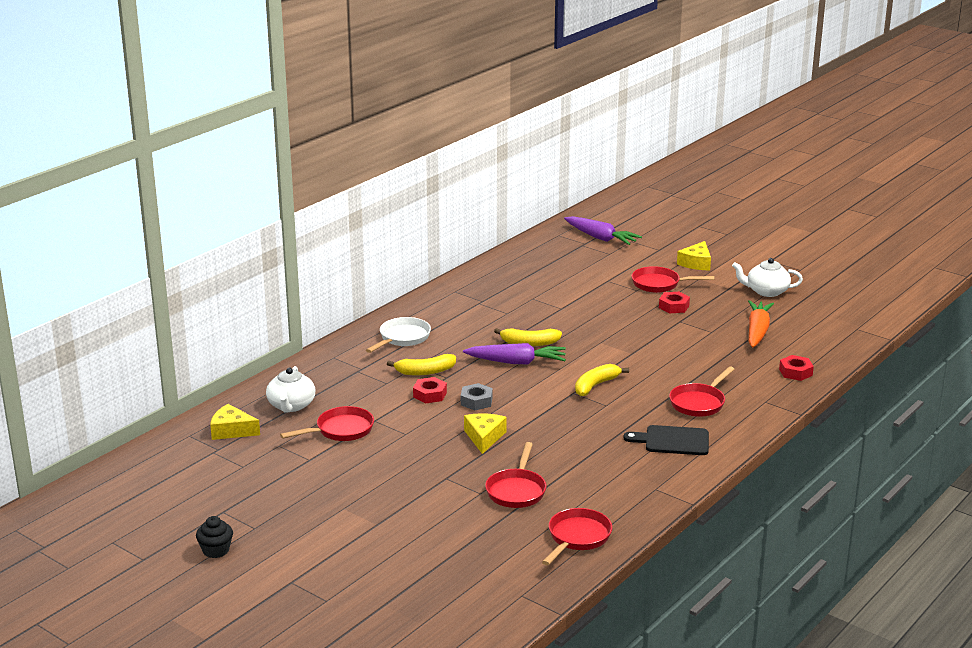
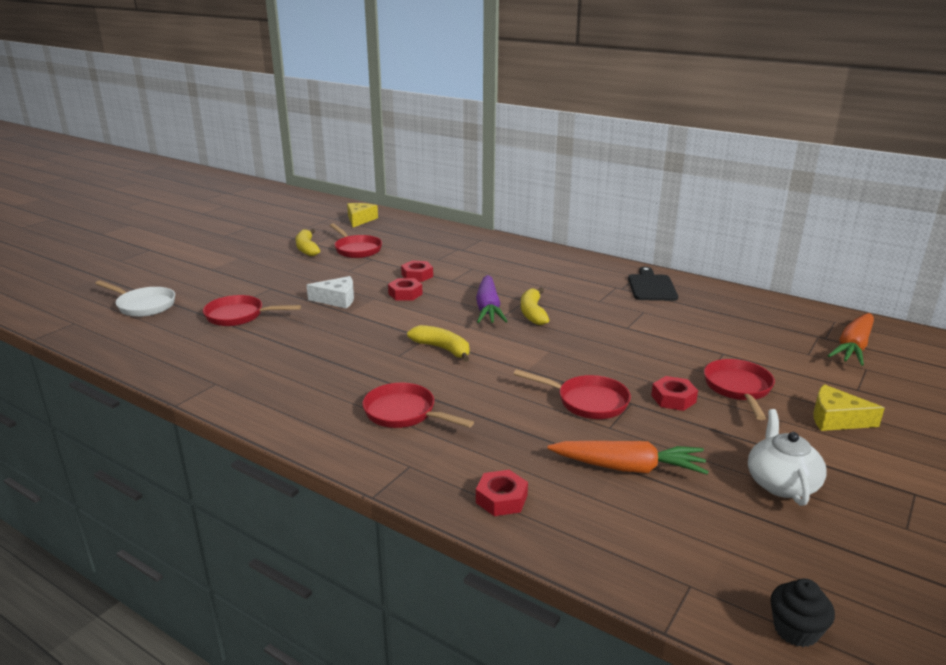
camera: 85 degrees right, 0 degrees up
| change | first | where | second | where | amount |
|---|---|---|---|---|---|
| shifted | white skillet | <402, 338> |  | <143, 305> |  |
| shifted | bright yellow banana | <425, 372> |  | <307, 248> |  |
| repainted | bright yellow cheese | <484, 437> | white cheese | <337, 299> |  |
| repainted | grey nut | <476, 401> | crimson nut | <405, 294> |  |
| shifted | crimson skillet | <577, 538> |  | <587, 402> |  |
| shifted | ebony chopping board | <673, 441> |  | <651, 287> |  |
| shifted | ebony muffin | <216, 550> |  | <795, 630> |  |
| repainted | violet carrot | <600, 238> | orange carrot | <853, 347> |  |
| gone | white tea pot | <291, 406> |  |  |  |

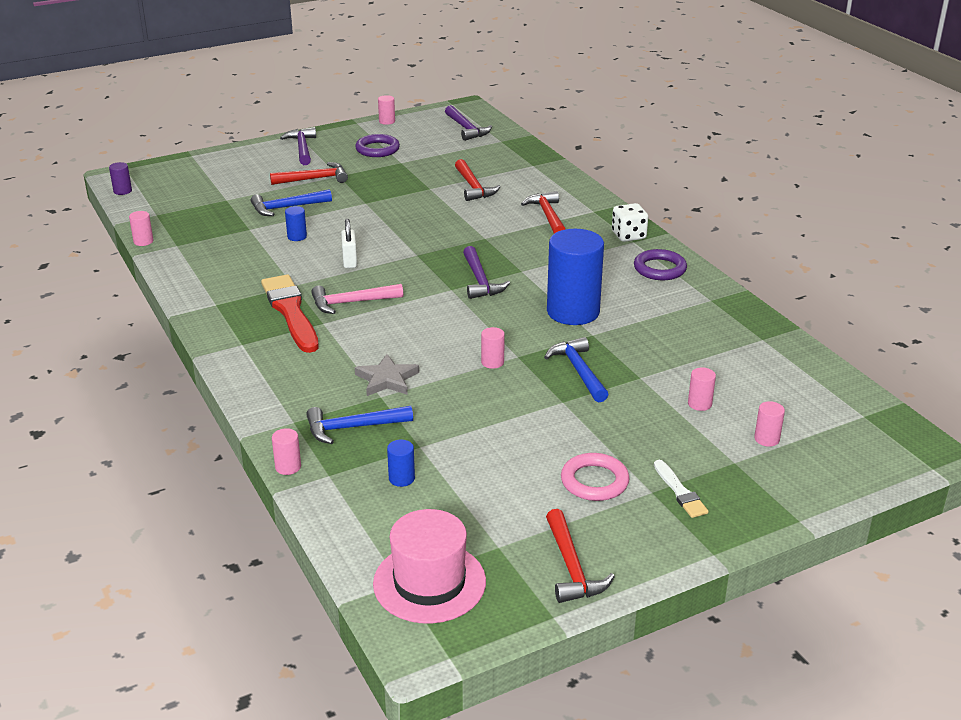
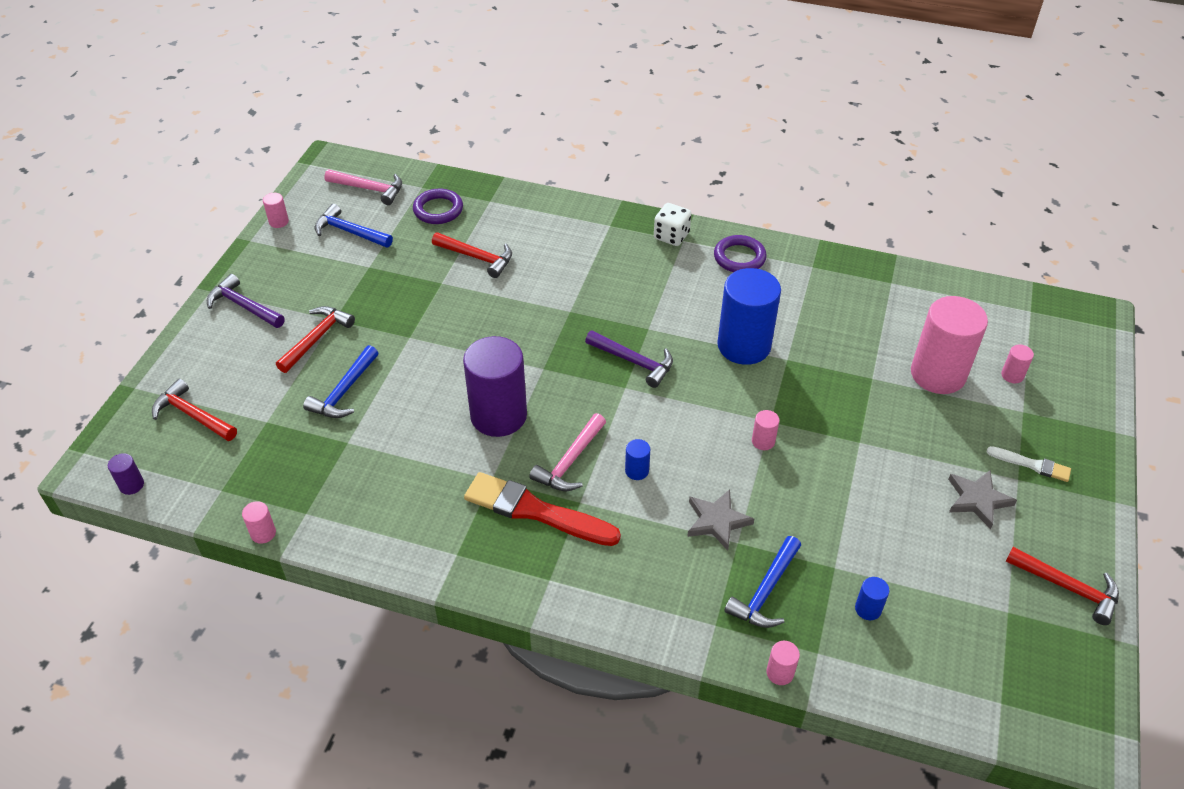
camera: 45 degrees left, 15 degrees up
| change | first | where | second | where | amount |
|---|---|---|---|---|---|
| shifted | crimson claw hammer | <547, 216> |  | <193, 415> |  |
| shifted | cobalt claw hammer | <579, 371> |  | <350, 232> |  |
| repainted | violet claw hammer | <466, 129> | pink claw hammer | <369, 189> |  |
| shifted | violet torus | <377, 149> |  | <438, 210> |  |
| swapped | white small lock | <350, 261> | violet cylinder | <498, 415> |  |
| shifted | cobalt cylinder | <297, 237> |  | <637, 471> |  |
| scaled | pink cylinder | <699, 404> |  | <938, 374> | x2.47 |
| swapped | pink torus | <594, 481> | grey five-pointed star | <977, 500> |  |
| gone | pink tall hat | <429, 582> |  |  |  |

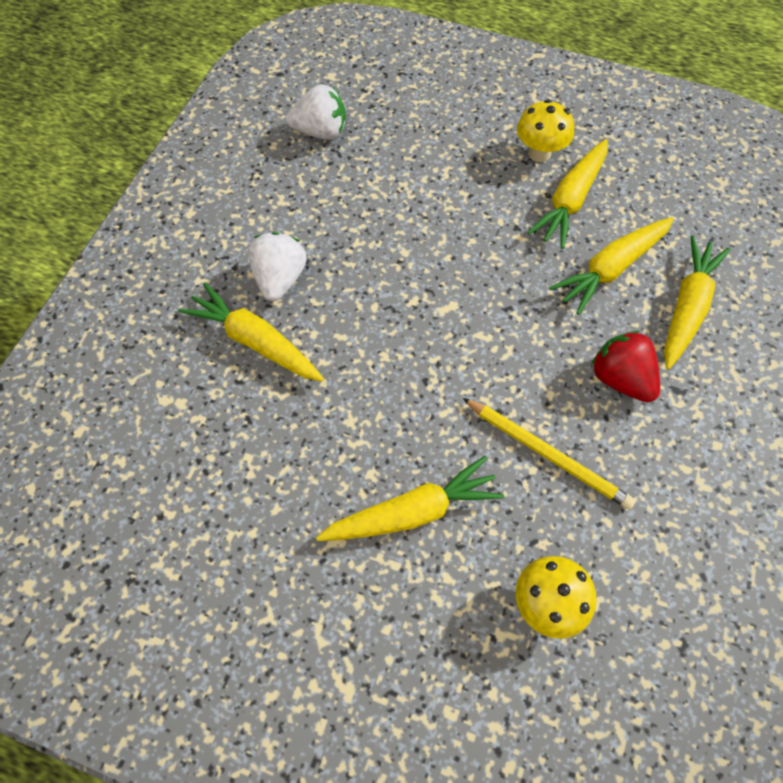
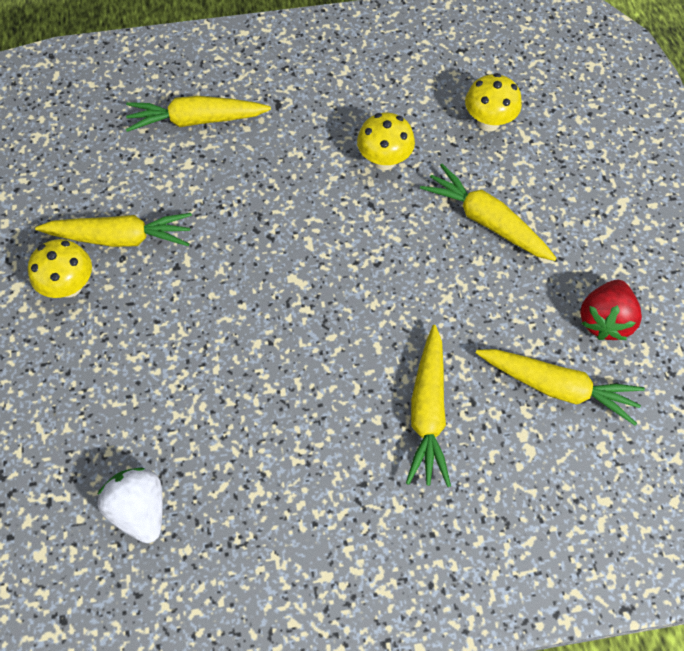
camera: 120 degrees left, 0 degrees up
| change | first | where | second | where | amount |
|---|---|---|---|---|---|
| swapped | bright yellow wooden pencil | <547, 454> | bright yellow fungus | <384, 160> |  |
| shifted | bright yellow carrot | <611, 269> |  | <557, 387> |  |
| shifted | crimson strawberry | <620, 379> |  | <604, 320> |  |
| gone | white strawberry | <280, 279> |  |  |  |

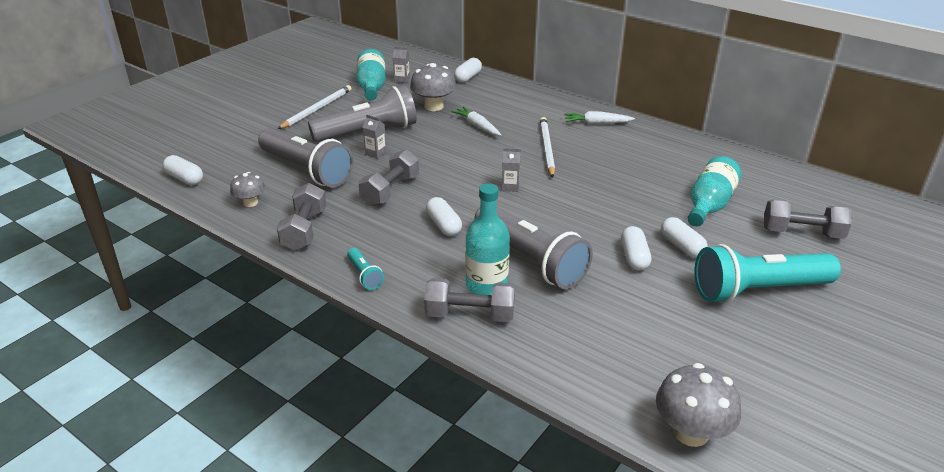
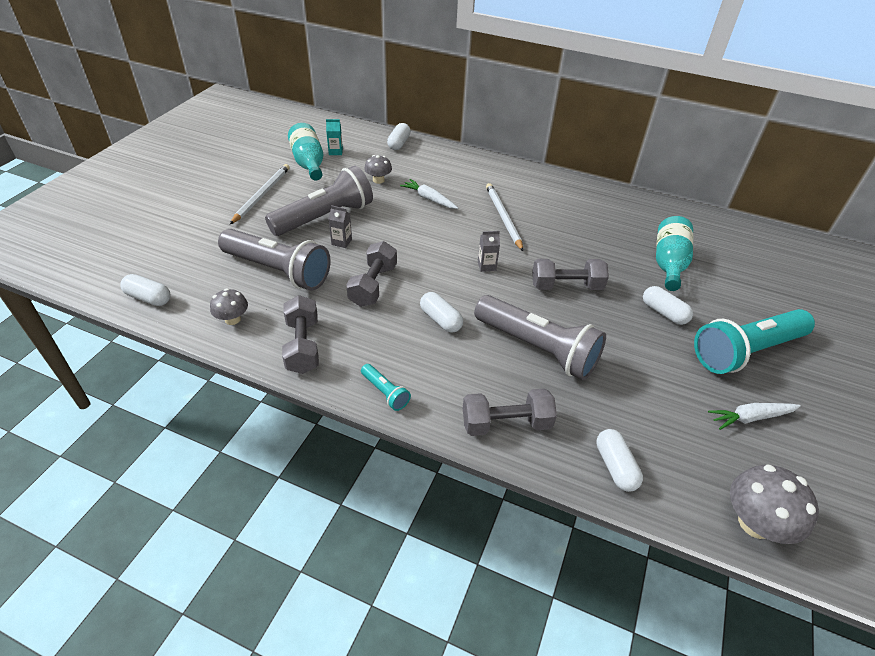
camera: 15 degrees left, 10 degrees up
| change | first | where | second | where | amount |
|---|---|---|---|---|---|
| repainted | grey carton | <402, 80> | teal carton | <335, 152> |  |
| scaled | grey fungus | <433, 106> |  | <378, 180> | x0.61 |
| shifted | grey hand weight | <802, 233> |  | <566, 286> |  |
| shifted | white capsule | <634, 257> |  | <615, 466> |  |
| shifted | white carrot | <596, 123> |  | <750, 418> |  |
| gone | teal drink bottle | <486, 285> |  |  |  |

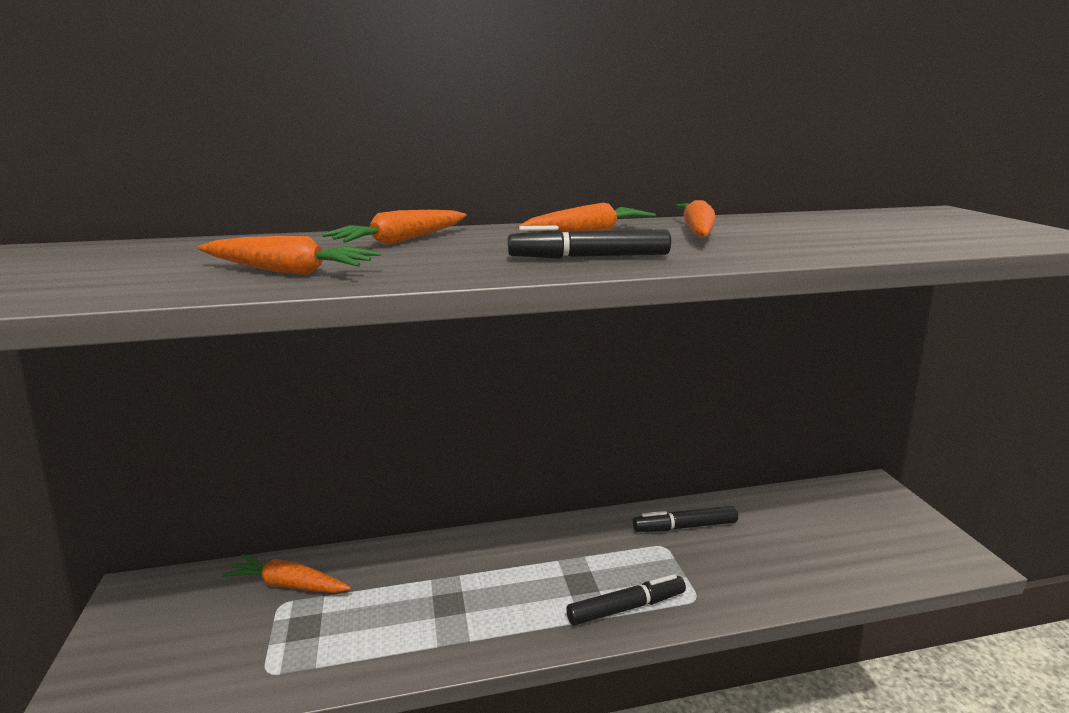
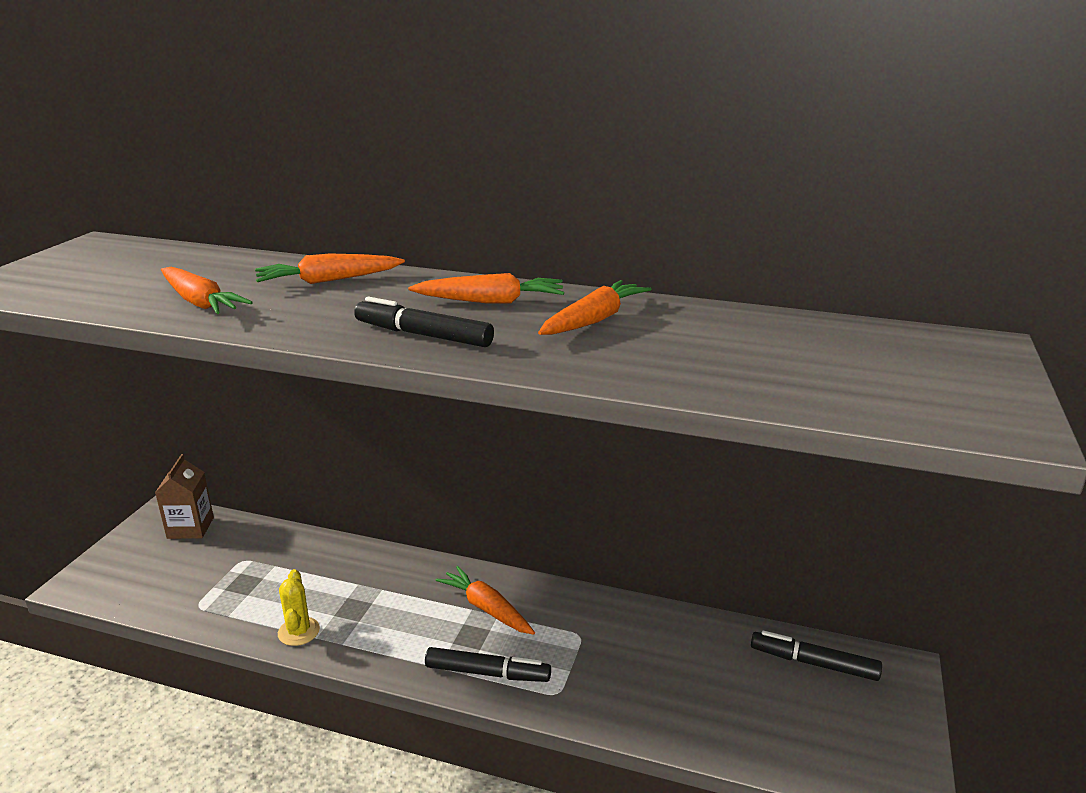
camera: 30 degrees right, 5 degrees up
| change | first | where | second | where | amount |
|---|---|---|---|---|---|
| new |  |  | russet carton | <190, 528> |  |
| new |  |  | bright yellow prickly plant | <298, 631> |  |
| shifted | orange carrot | <288, 584> |  | <486, 608> |  |
| shifted | ebony marker pen | <684, 527> |  | <813, 663> |  |

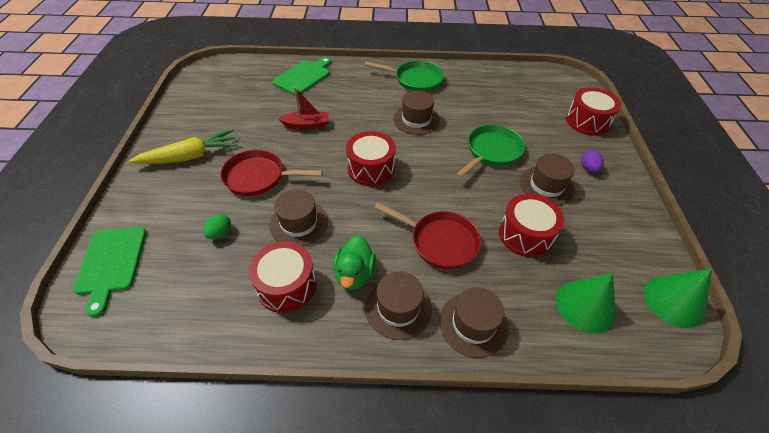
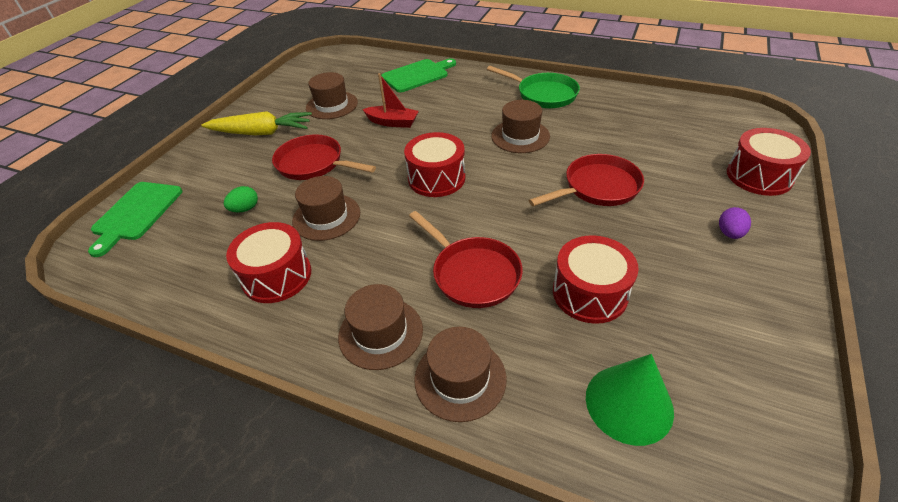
camera: 25 degrees right, 5 degrees down
| change | first | where | second | where | amount |
|---|---|---|---|---|---|
| shifted | russet tall hat | <546, 185> |  | <332, 105> |  |
| repainted | emerald skillet | <491, 152> | crimson skillet | <597, 187> |  |
| gone | emerald duck | <354, 274> |  |  |  |
| gone | emerald cone | <674, 301> |  |  |  |

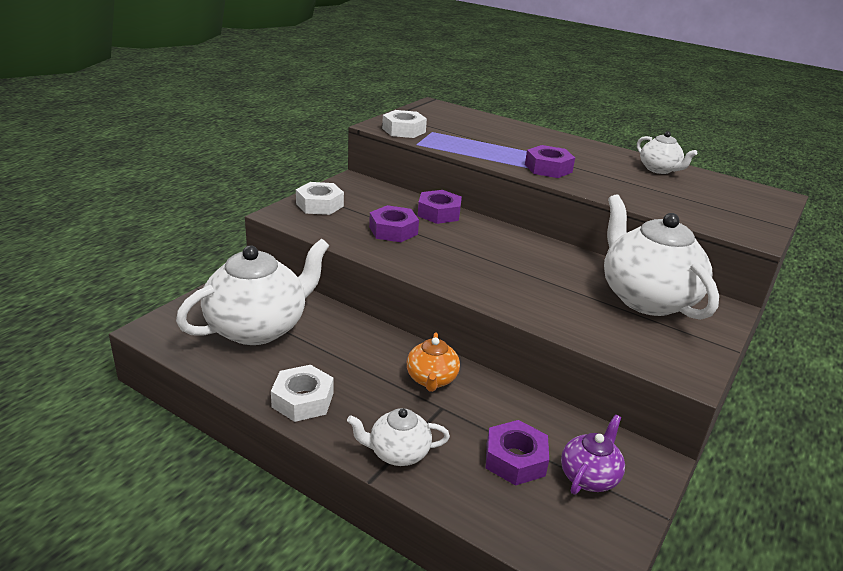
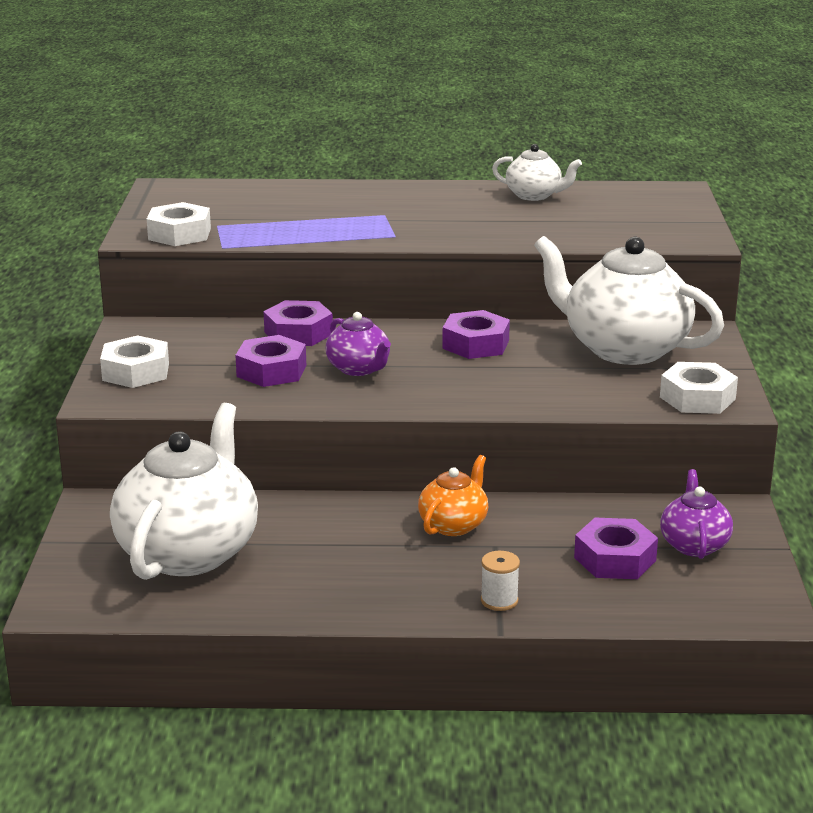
camera: 30 degrees left, 5 degrees down
| change | first | where | second | where | amount |
|---|---|---|---|---|---|
| new |  |  | violet tea pot | <359, 369> |  |
| rotated | orange tea pot | <431, 379> |  | <454, 525> | 120 degrees counterclockwise |
| shifted | violet nut | <548, 168> |  | <475, 344> |  |
| swapped | white tea pot | <398, 453> | white bobbin | <499, 600> |  |
| shifted | white nut | <303, 400> |  | <697, 398> |  |

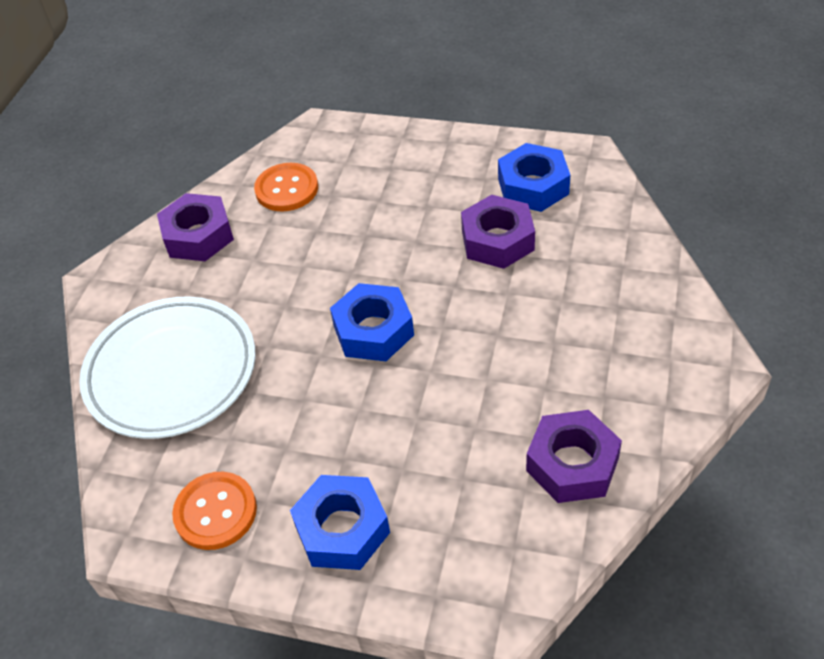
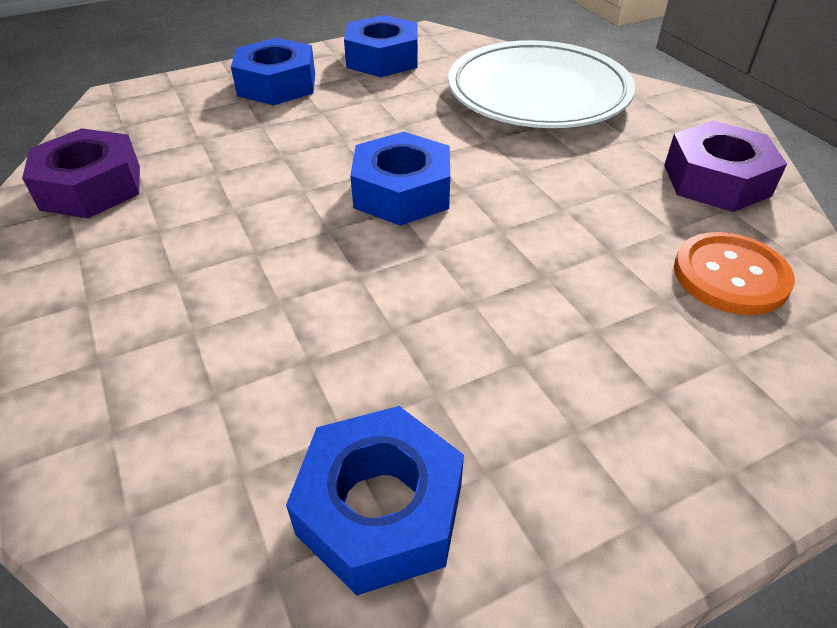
camera: 135 degrees right, 5 degrees down
| change | first | where | second | where | amount |
|---|---|---|---|---|---|
| swapped | orange shirt button | <215, 512> | cobalt nut | <382, 59> |  |
| gone | violet nut | <497, 240> |  |  |  |

